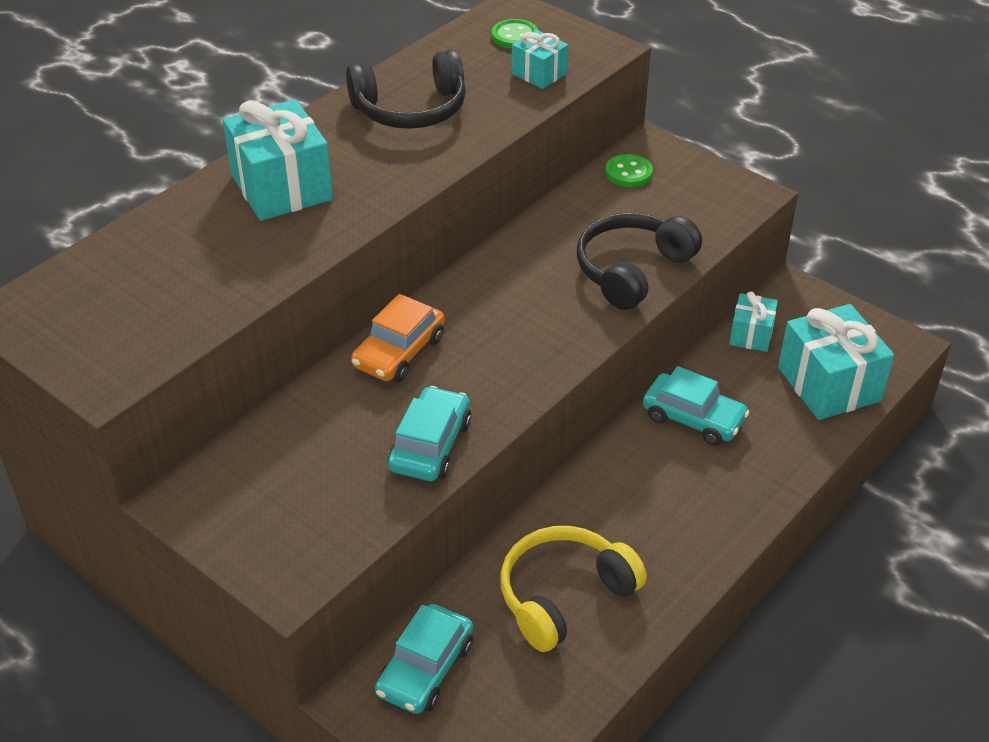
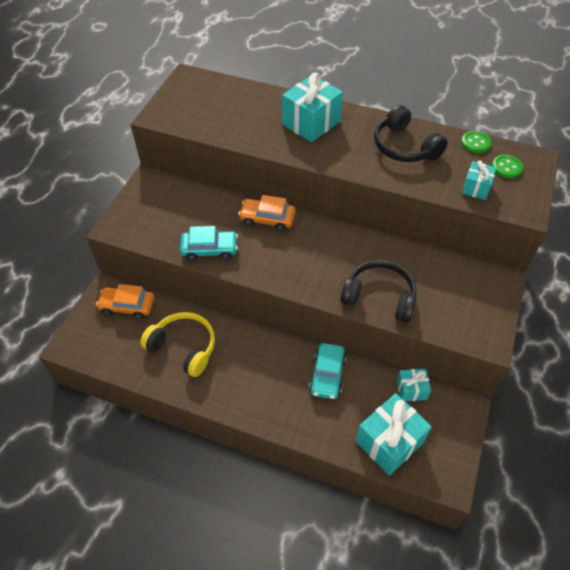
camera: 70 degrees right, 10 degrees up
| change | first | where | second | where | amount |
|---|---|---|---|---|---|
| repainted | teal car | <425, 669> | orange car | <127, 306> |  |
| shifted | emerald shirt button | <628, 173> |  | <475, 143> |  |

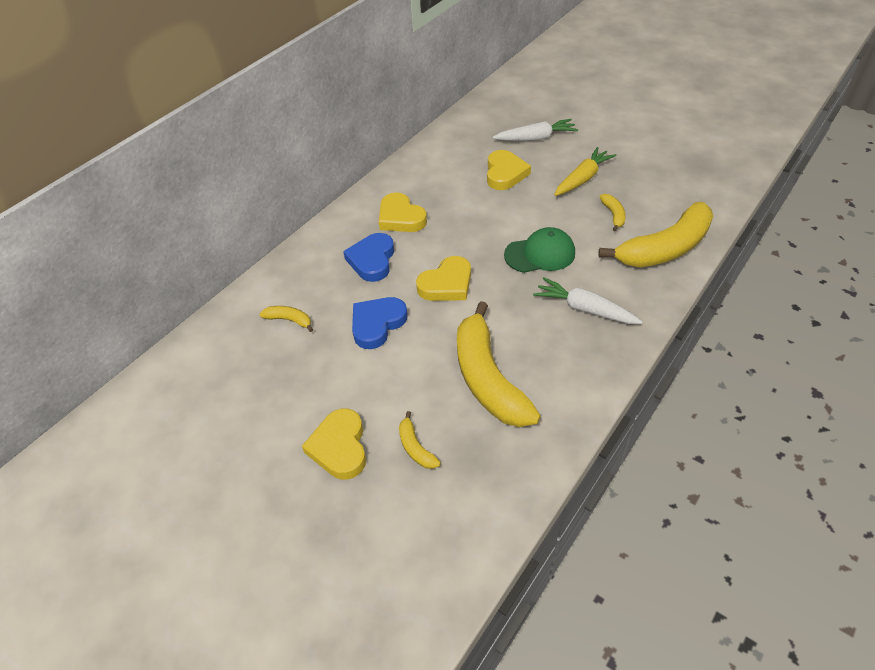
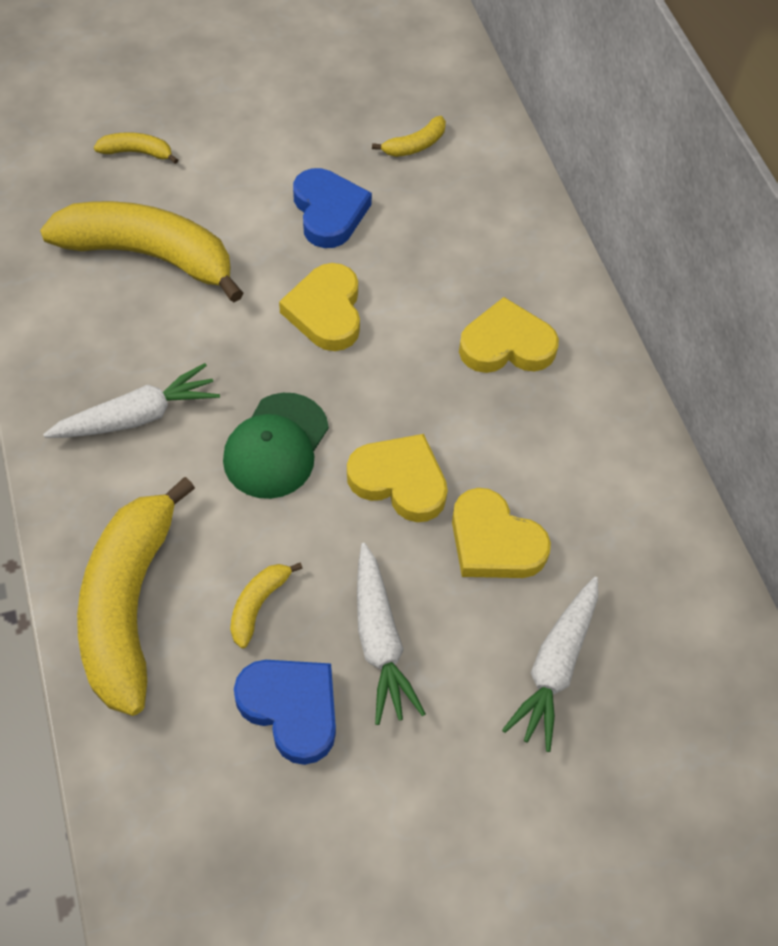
camera: 120 degrees right, 10 degrees up
| change | first | where | second | where | amount |
|---|---|---|---|---|---|
| rotated | bright yellow banana | <613, 215> |  | <258, 605> | 90 degrees clockwise |
| shifted | cobalt love heart | <372, 260> |  | <291, 709> |  |
| shifted | bright yellow love heart | <339, 447> |  | <399, 481> |  |
| repainted | bright yellow carrot | <582, 179> | white carrot | <379, 640> |  |

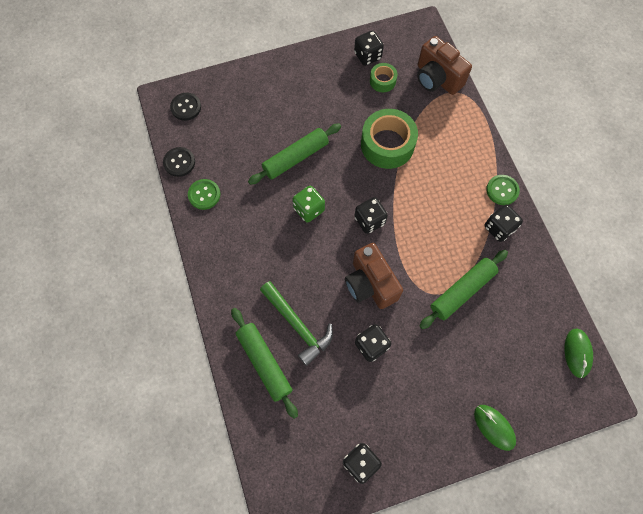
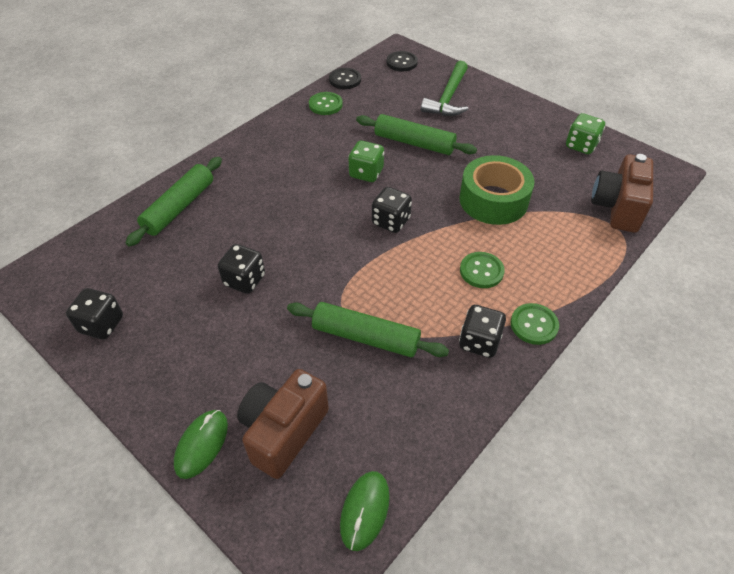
camera: 60 degrees right, 20 degrees down
| change | first | where | second | where | amount |
|---|---|---|---|---|---|
| shifted | russet compact camera | <370, 284> |  | <283, 431> |  |
| rotated | emerald mouse | <577, 353> |  | <365, 510> | 45 degrees counterclockwise |
| shifted | emerald claw hammer | <297, 325> |  | <448, 98> |  |
| new |  |  | emerald shirt button | <481, 271> |  |
| repainted | ebony dice | <367, 56> | emerald dice | <581, 145> |  |
| gone | emerald sticky tape | <382, 81> |  |  |  |

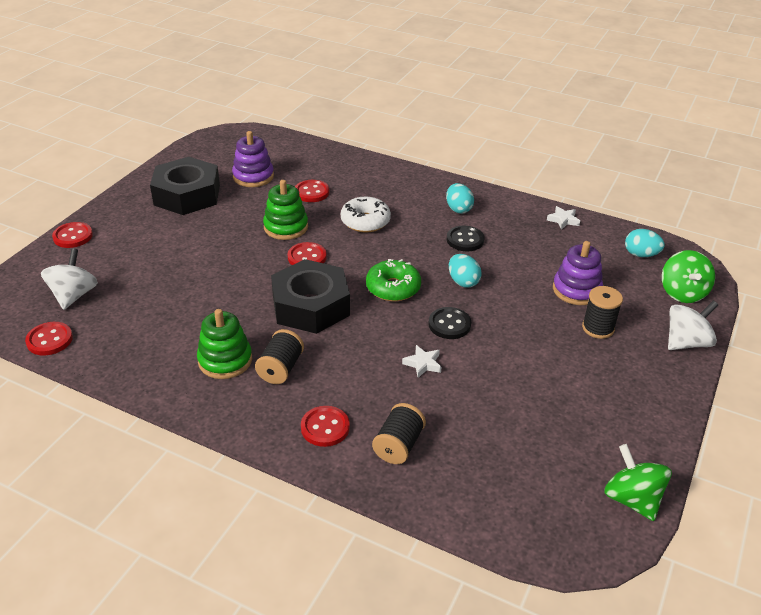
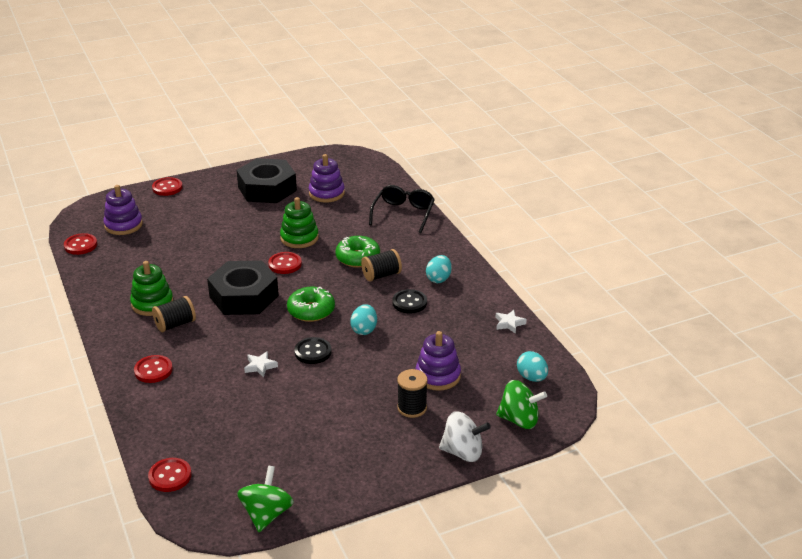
camera: 40 degrees right, 5 degrees down
| change | first | where | second | where | amount |
|---|---|---|---|---|---|
| swapped | white whirligig | <74, 295> | violet stacking rings | <123, 225> |  |
| shifted | crimson shirt button | <311, 192> |  | <170, 476> |  |
| repainted | white doughnut | <365, 221> | emerald doughnut | <358, 258> |  |
| shifted | ebony bobbin | <398, 445> |  | <381, 275> |  |
| new |  |  | ebony spectacles | <403, 213> |  |
| rotated | emerald whirligig | <682, 293> |  | <519, 420> | 120 degrees counterclockwise |

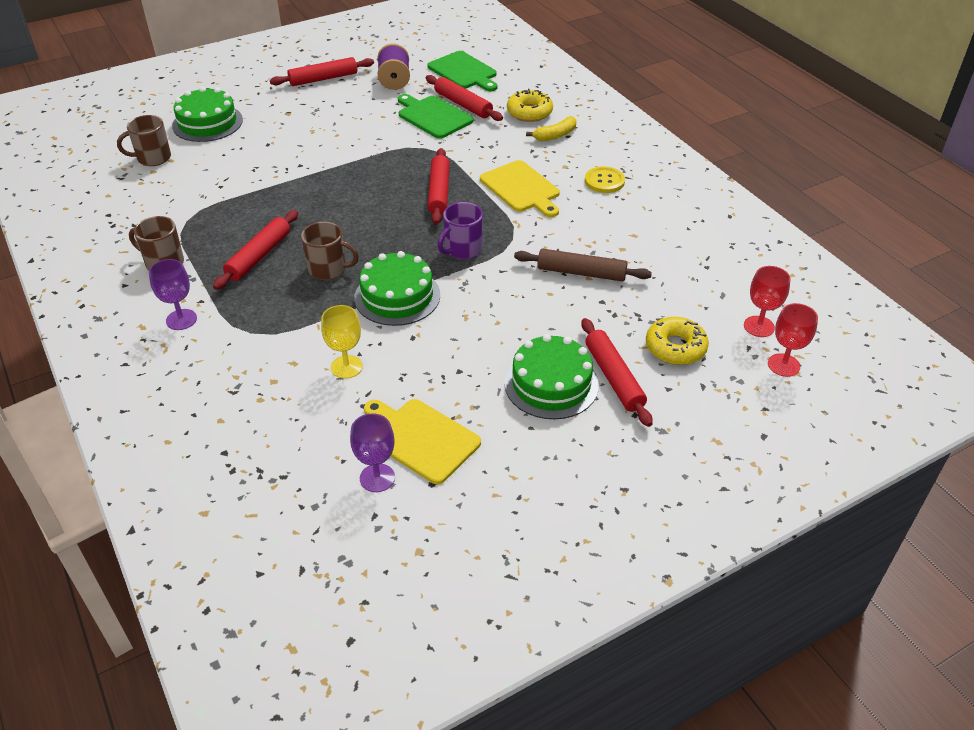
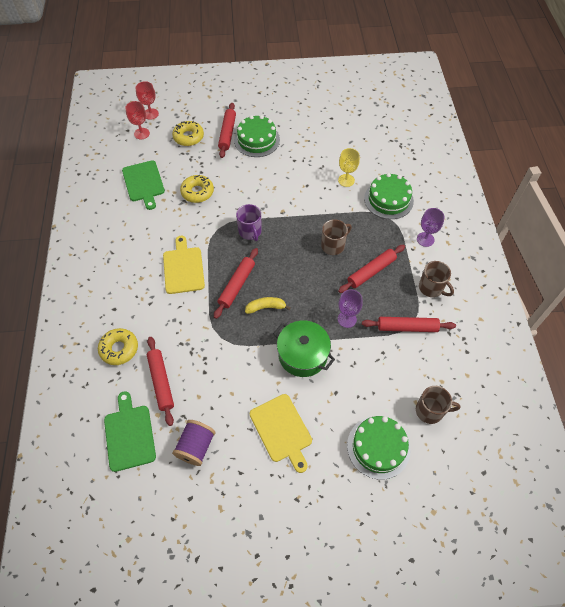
camera: 155 degrees left, 15 degrees up
| change | first | where | second | where | amount |
|---|---|---|---|---|---|
| shifted | emerald chopping board | <433, 116> |  | <144, 183> |  |
| swapped | russet dough roller | <581, 272> | bright yellow doughnut | <197, 192> |  |
| rotated | violet tea mug | <462, 249> |  | <250, 232> | 90 degrees clockwise |
| shifted | bright yellow banana | <555, 135> |  | <266, 307> |  |
| shifted | bright yellow chopping board | <421, 439> |  | <282, 430> |  |
| new |  |  | emerald pot | <303, 355> |  |
| rotated | russet tea mug | <328, 269> |  | <333, 245> | 105 degrees clockwise |
| shifted | violet chalice | <377, 478> |  | <347, 319> |  |
| shifted | crimson dough roller | <323, 79> |  | <407, 327> |  |
| shifted | emerald cake | <397, 296> |  | <388, 199> |  |
| gone | bright yellow shirt button | <604, 181> |  |  |  |

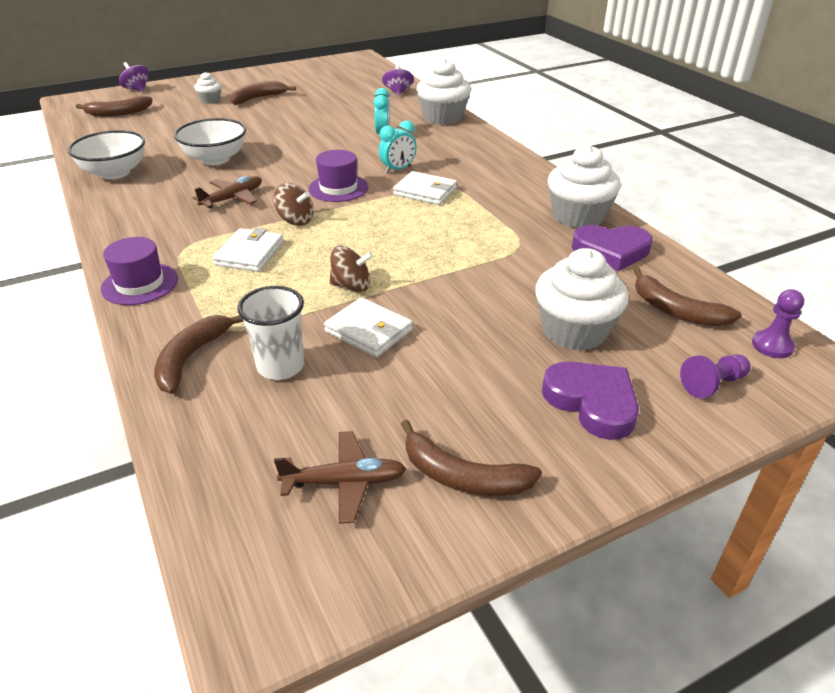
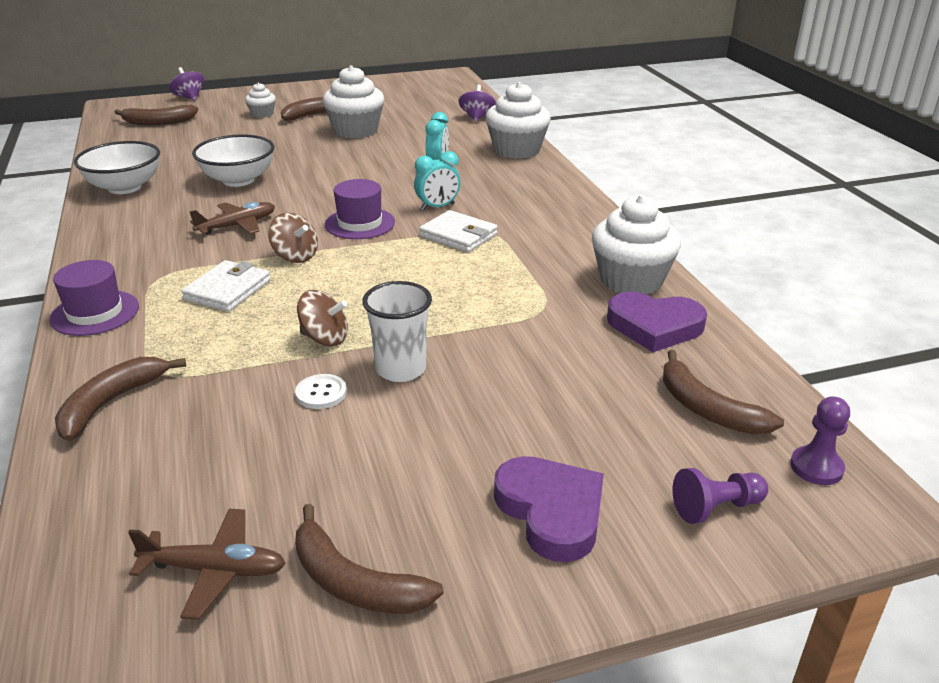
camera: 10 degrees right, 5 degrees down
| change | first | where | second | where | amount |
|---|---|---|---|---|---|
| swapped | white billfold | <368, 331> | white shirt button | <321, 393> |  |
| shifted | white muffin | <574, 331> |  | <355, 131> |  |
| shifted | white cup | <280, 366> |  | <401, 369> |  |

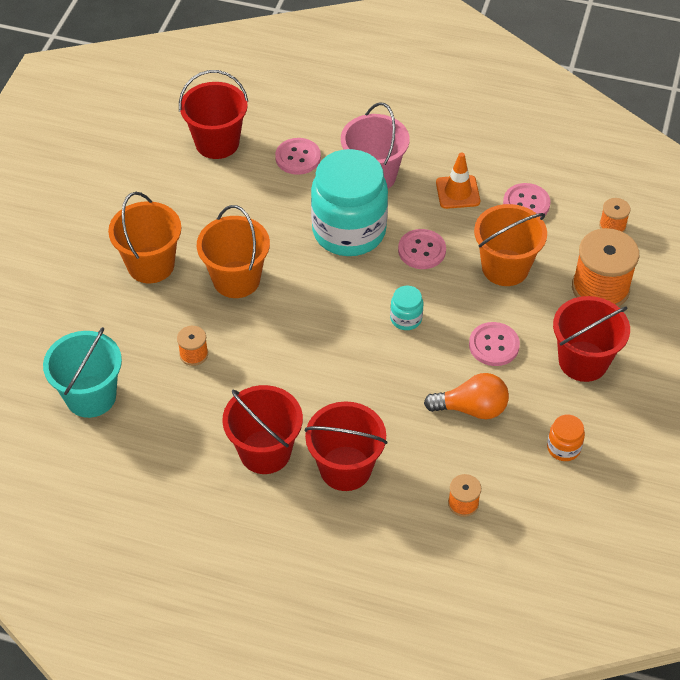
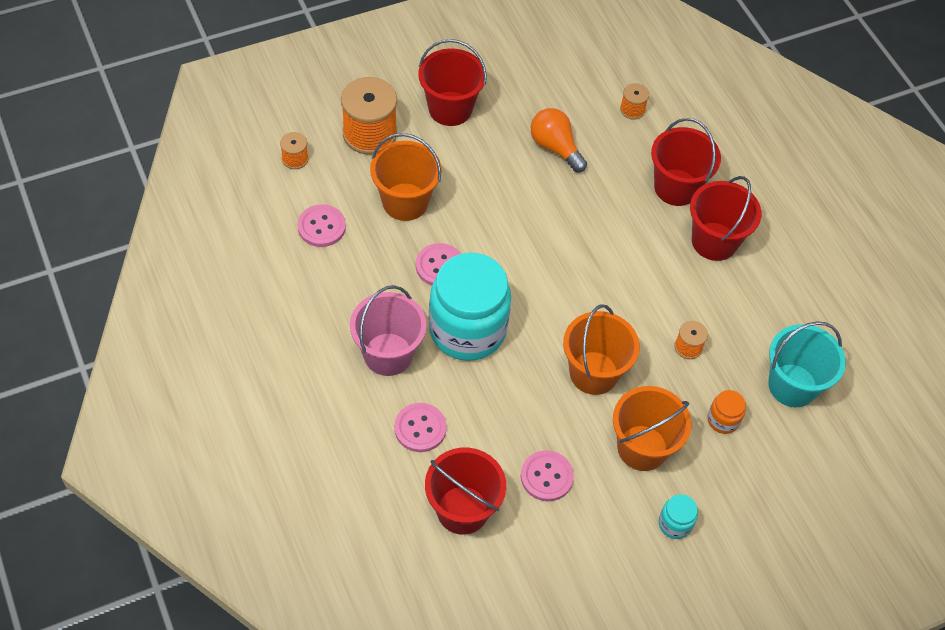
camera: 135 degrees left, 5 degrees up
| change | first | where | second | where | amount |
|---|---|---|---|---|---|
| shifted | pink shirt button | <494, 345> |  | <546, 477> |  |
| shifted | teal jam jar | <406, 319> |  | <675, 524> |  |
| shifted | orange jam jar | <563, 448> |  | <723, 420> |  |
| gone | orange safety cone | <457, 192> |  |  |  |

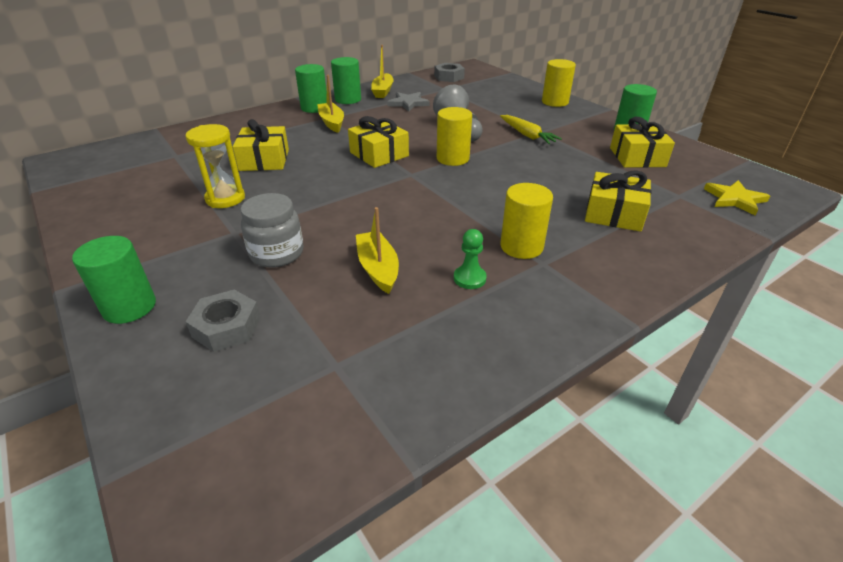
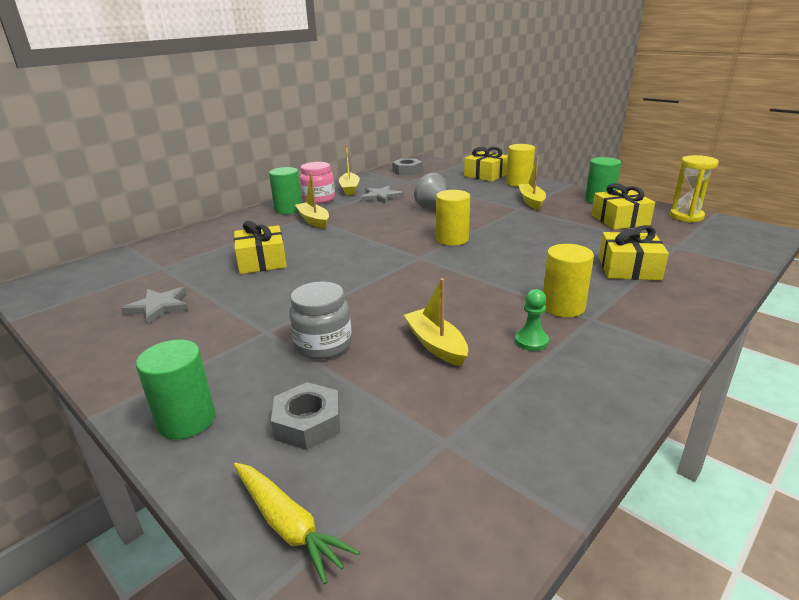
camera: 10 degrees left, 10 degrees down
| change | first | where | second | where | amount |
|---|---|---|---|---|---|
| new |  |  | grey five-pointed star | <159, 307> |  |
| shifted | bright yellow carrot | <527, 135> |  | <287, 525> |  |
| swapped | emerald cylinder | <348, 99> | pink jam jar | <319, 199> |  |
| shifted | bright yellow wrapped gift | <379, 154> |  | <486, 175> |  |
| new |  |  | bright yellow sailboat | <531, 201> |  |
| shifted | bright yellow sandglass | <225, 198> |  | <686, 216> |  |
| gone | bright yellow five-pointed star | <734, 199> |  |  |  |

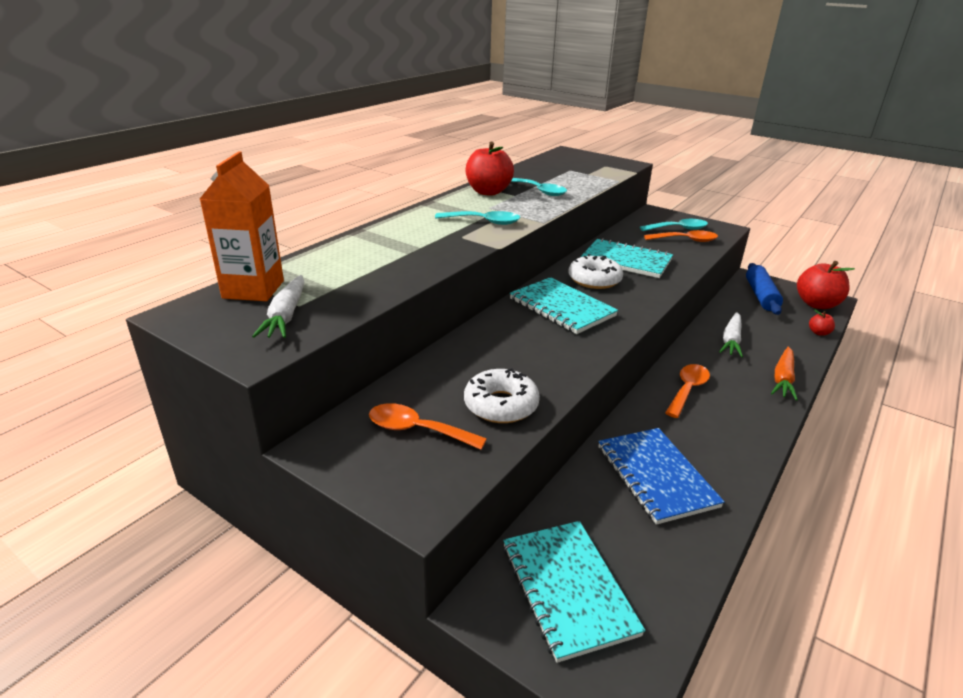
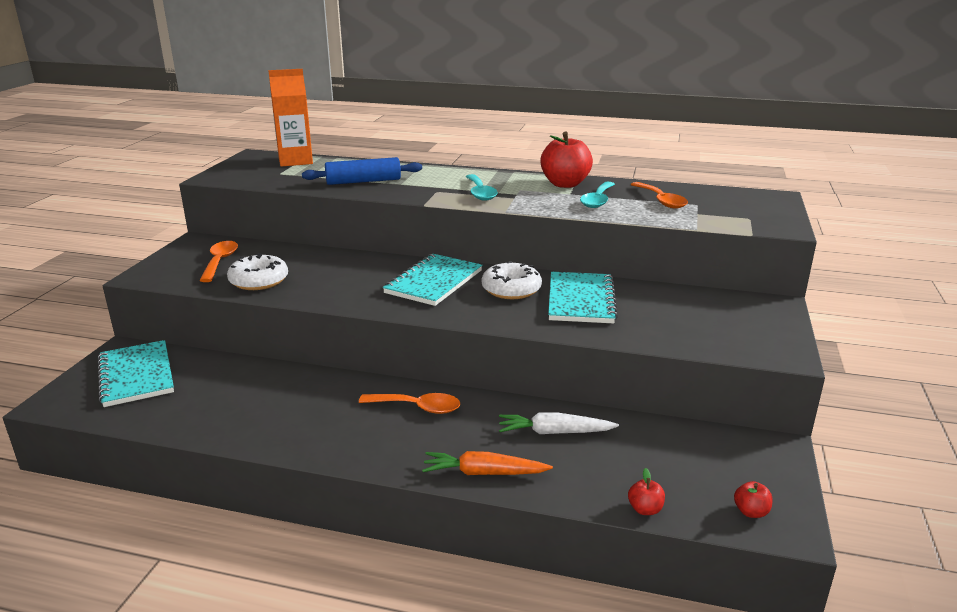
camera: 70 degrees right, 5 degrees down
| change | first | where | second | where | amount |
|---|---|---|---|---|---|
| rotated | teal notebook | <568, 589> |  | <136, 375> | 75 degrees counterclockwise |
| shifted | cobalt dough roller | <761, 296> |  | <363, 181> |  |
| shifted | orange teaspoon | <686, 240> |  | <661, 201> |  |
| scaled | crimson toy apple | <817, 304> |  | <751, 512> | x0.46 |
| gone | white carrot | <286, 315> |  |  |  |
| gone | cobalt notebook | <656, 476> |  |  |  |
| gone | teal teaspoon | <678, 229> |  |  |  |

